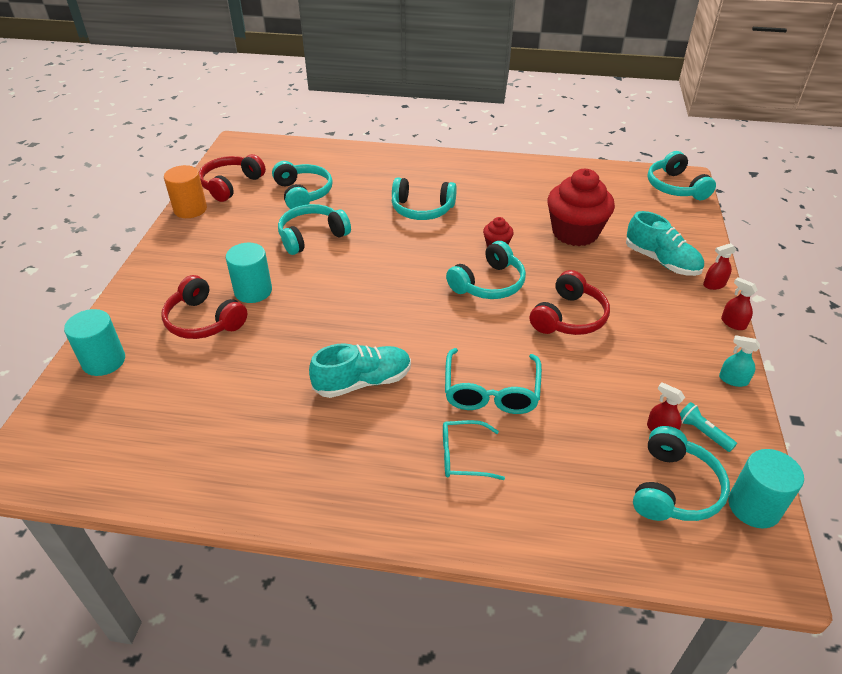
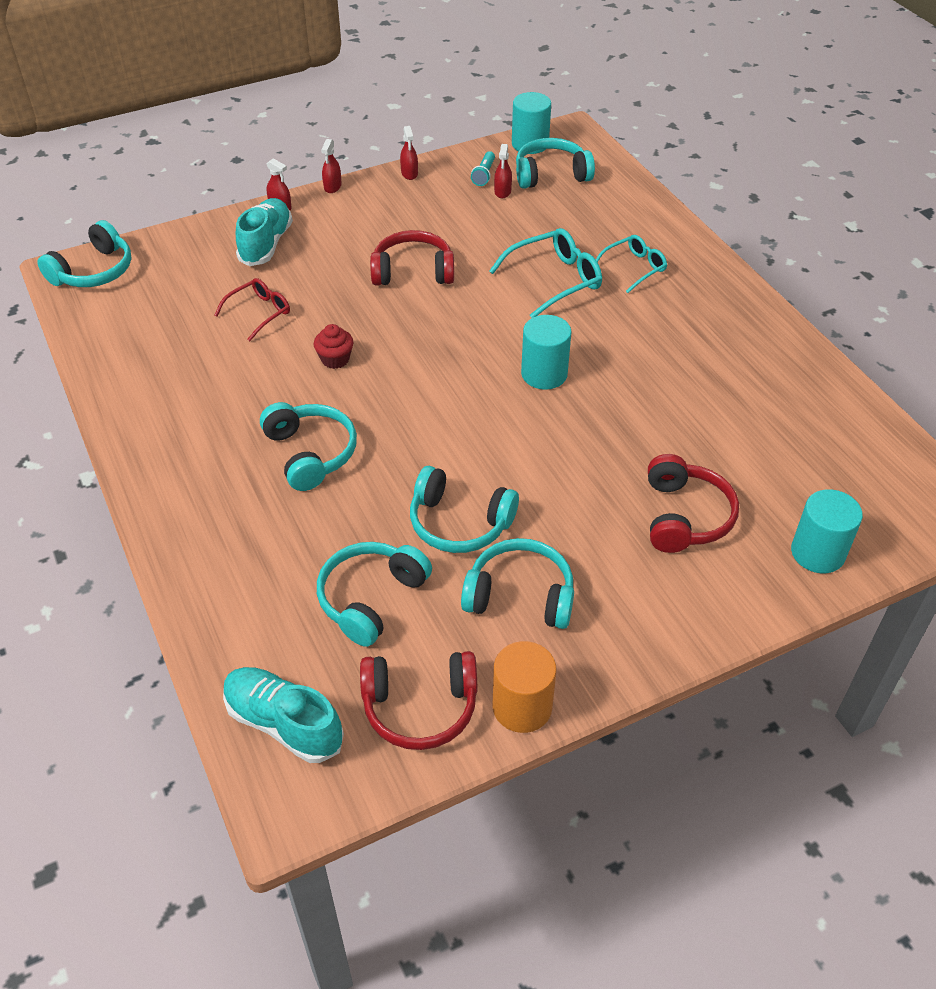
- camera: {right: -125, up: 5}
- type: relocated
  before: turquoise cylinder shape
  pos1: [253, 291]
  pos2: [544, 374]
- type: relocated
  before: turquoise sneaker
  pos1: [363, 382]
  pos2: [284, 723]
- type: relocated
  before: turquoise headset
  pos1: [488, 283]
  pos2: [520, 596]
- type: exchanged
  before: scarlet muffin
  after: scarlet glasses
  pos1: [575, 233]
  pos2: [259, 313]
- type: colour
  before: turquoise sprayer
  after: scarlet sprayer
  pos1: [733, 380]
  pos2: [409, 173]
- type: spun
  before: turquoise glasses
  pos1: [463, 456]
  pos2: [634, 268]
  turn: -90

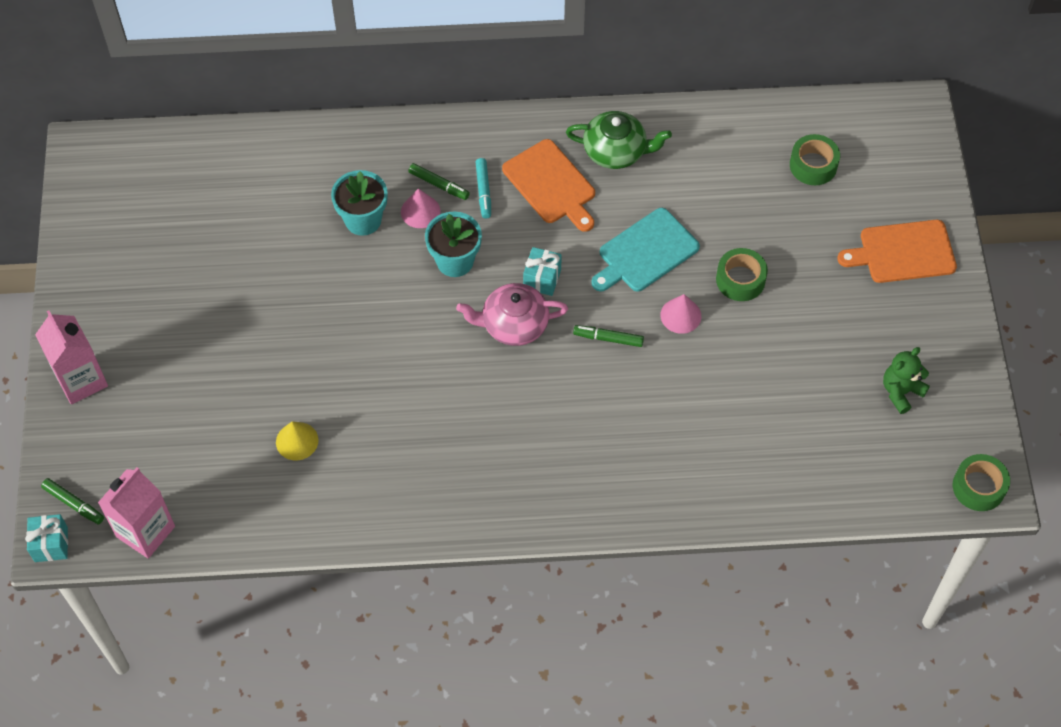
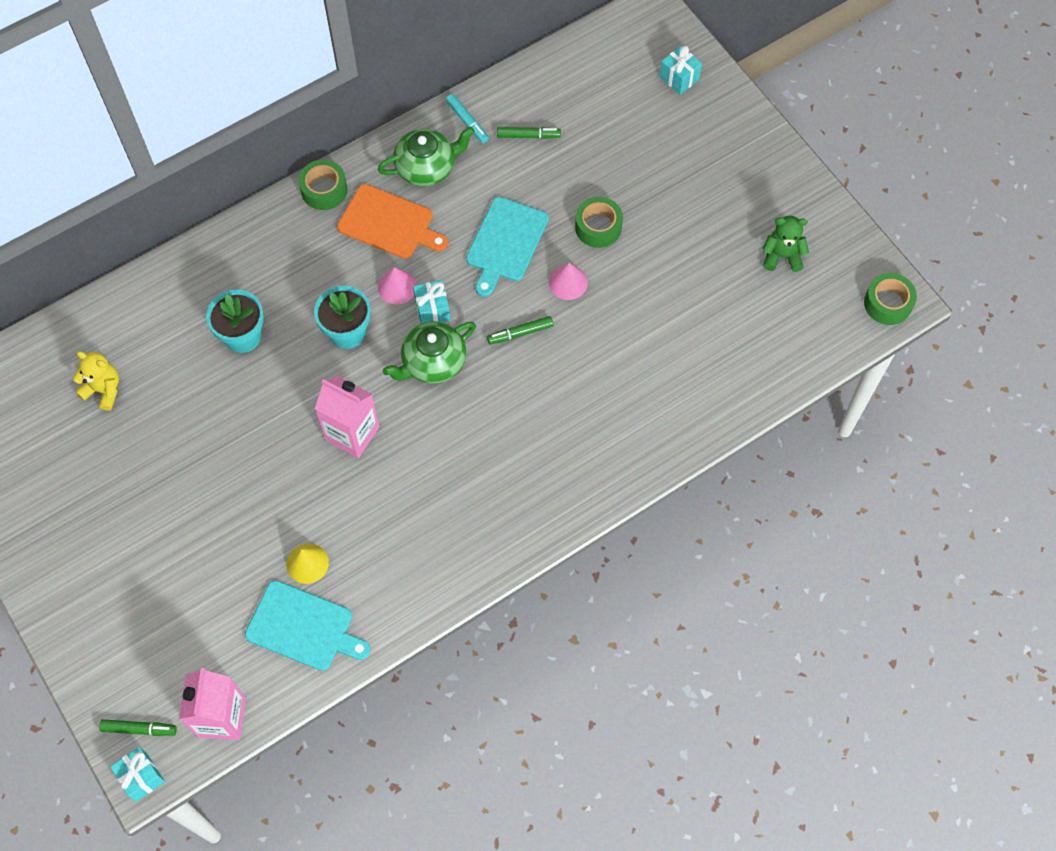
- camera: {right: -30, up: 5}
- type: missing
  before: orange chopping board
  pos1: [903, 252]
- type: appeared
  after: bright yellow stuffed bear
  pos2: [103, 390]
- type: appeared
  after: turquoise chopping board
  pos2: [303, 627]
- type: appeared
  after: turquoise present
  pos2: [679, 78]
- type: relocated
  before: rosy juice carton
  pos1: [81, 380]
  pos2: [352, 433]
- type: relocated
  before: rosy cone shape
  pos1: [420, 211]
  pos2: [397, 287]
- type: relocated
  before: green marker pen
  pos1: [438, 185]
  pos2: [528, 136]
- type: relocated
  before: turquoise marker pen
  pos1: [483, 191]
  pos2: [467, 121]
- type: relocated
  before: green roll of tape
  pos1: [813, 165]
  pos2: [324, 190]
- type: colour
  before: rosy china teapot
  after: green china teapot
  pos1: [513, 324]
  pos2: [432, 362]
- type: spun
  before: green stuffed bear
  pos1: [901, 392]
  pos2: [782, 256]
  turn: 75

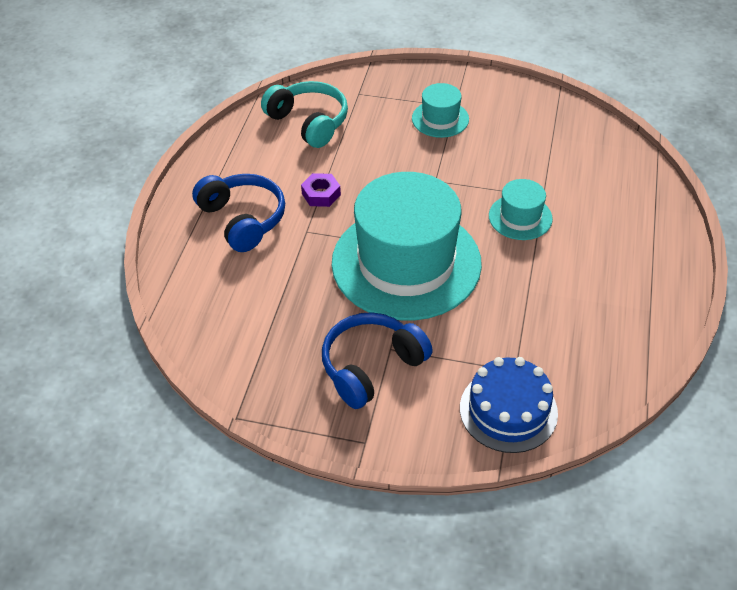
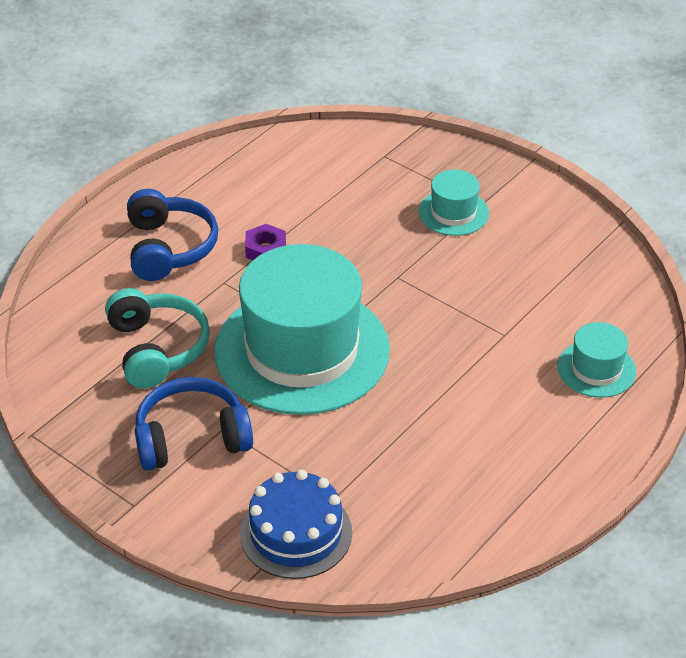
- camera: {right: 25, up: -5}
- type: relocated
  before: turquoise headset
  pos1: [309, 122]
  pos2: [157, 349]
- type: relocated
  before: turquoise top hat
  pos1: [520, 217]
  pos2: [596, 369]

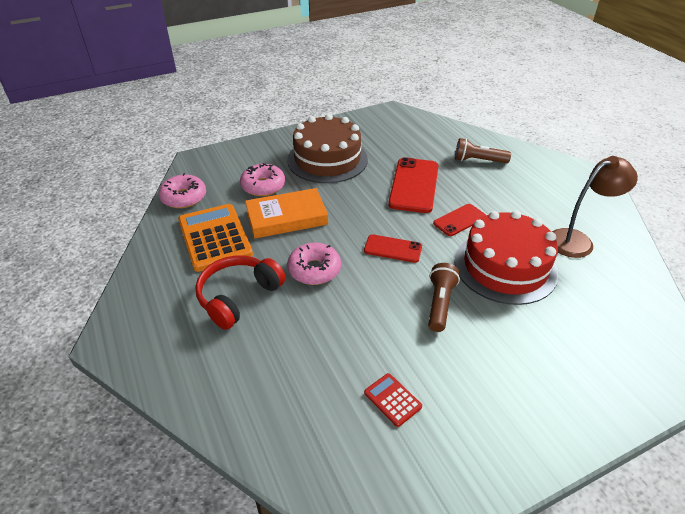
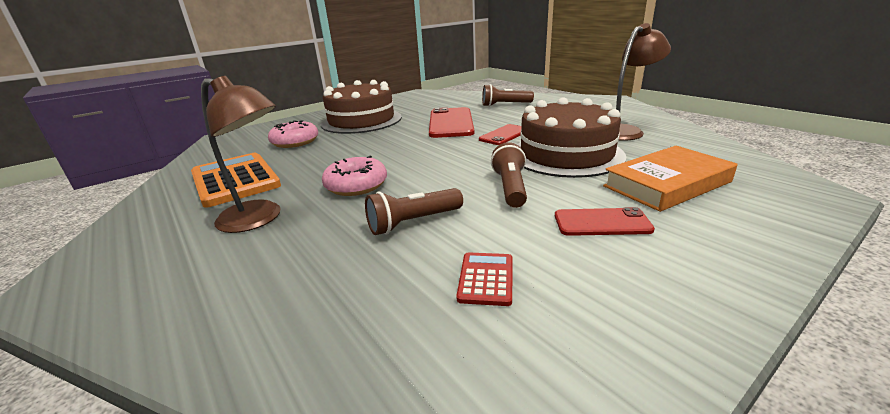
- camera: {right: -10, up: -15}
- type: missing
  before: rosy glazed donut
  pos1: [184, 197]
- type: appeared
  after: brown pocket torch
  pos2: [413, 222]
- type: relocated
  before: orange hardback
  pos1: [286, 217]
  pos2: [666, 184]
- type: relocated
  before: scarlet phone
  pos1: [393, 249]
  pos2: [601, 223]
- type: exchanged
  before: scarlet headset
  after: brown reading lamp
  pos1: [238, 296]
  pos2: [259, 219]
- type: colour
  before: scarlet layer cake
  after: brown layer cake
  pos1: [505, 267]
  pos2: [566, 154]
- type: spun
  before: scarlet calculator
  pos1: [392, 400]
  pos2: [486, 279]
  turn: 60

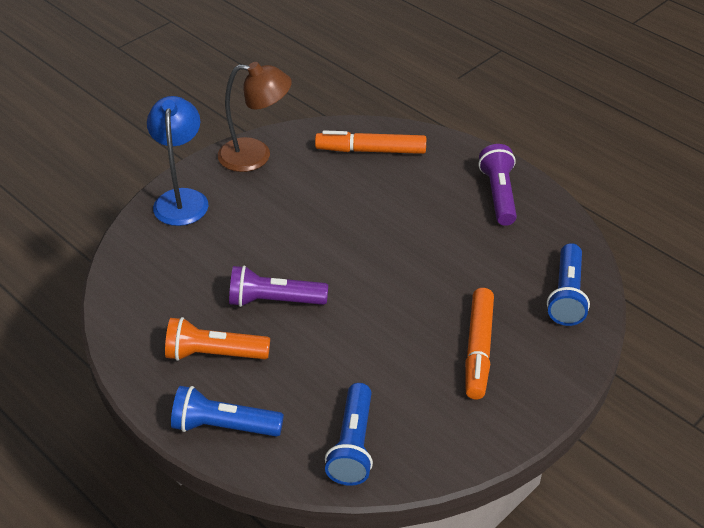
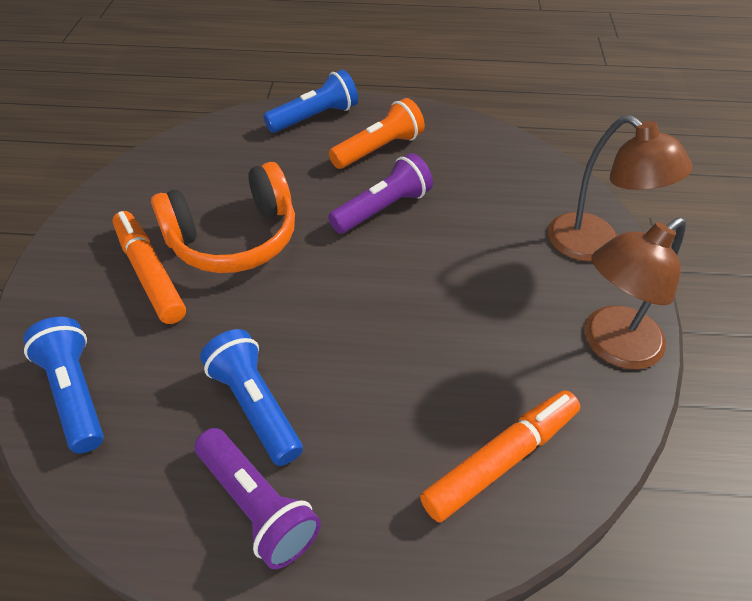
- camera: {right: 140, up: 5}
- type: appeared
  after: orange headset
  pos2: [234, 238]
- type: relocated
  before: royal blue pocket torch
  pos1: [353, 445]
  pos2: [255, 406]
- type: colour
  before: royal blue reading lamp
  after: brown reading lamp
  pos1: [181, 199]
  pos2: [595, 245]

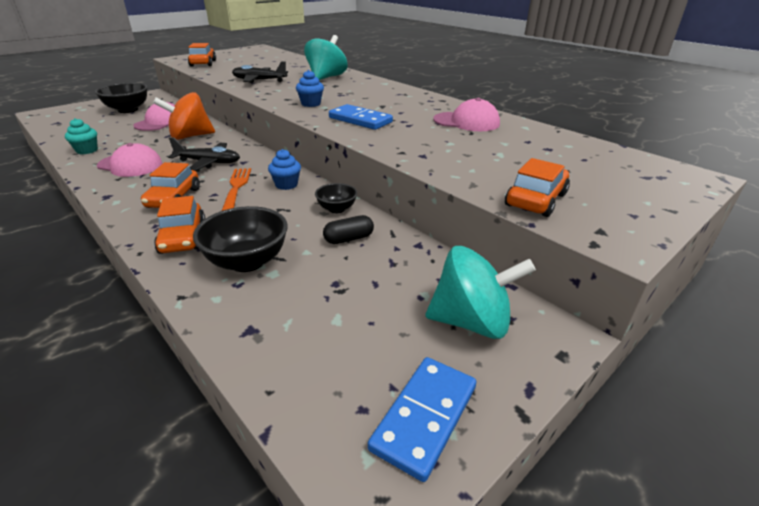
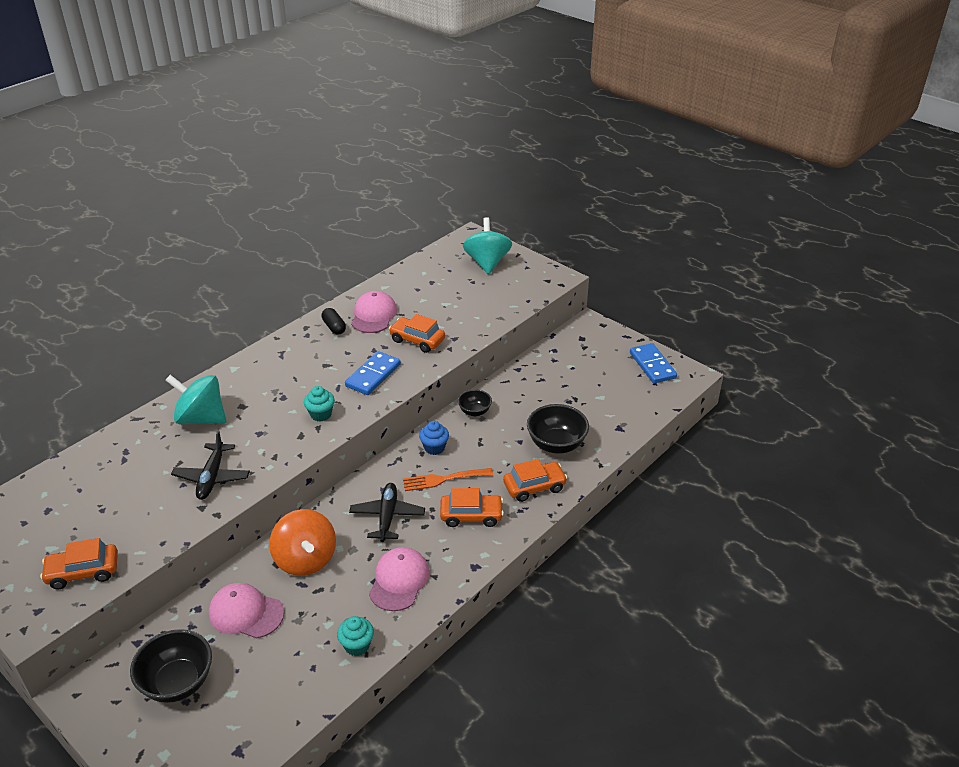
- camera: {right: -95, up: 5}
- type: relocated
  before: ebony pill shape
  pos1: [349, 239]
  pos2: [334, 327]
- type: relocated
  before: turquoise toy top
  pos1: [471, 321]
  pos2: [487, 263]
- type: relocated
  before: orange automobile
  pos1: [535, 200]
  pos2: [417, 340]
- type: colour
  before: royal blue muffin
  after: turquoise muffin
  pos1: [311, 104]
  pos2: [321, 414]
- type: spun
  before: royal blue domino
  pos1: [424, 417]
  pos2: [652, 365]
  turn: 45

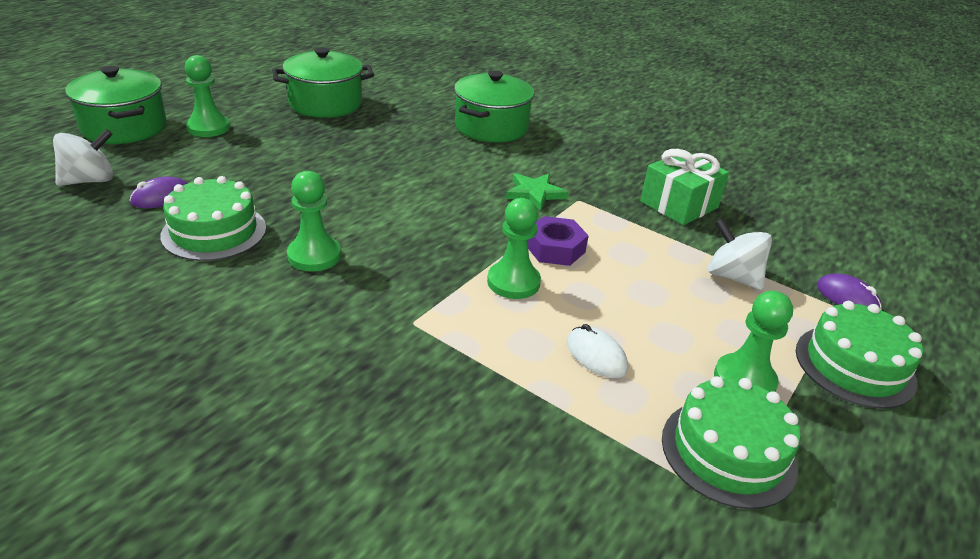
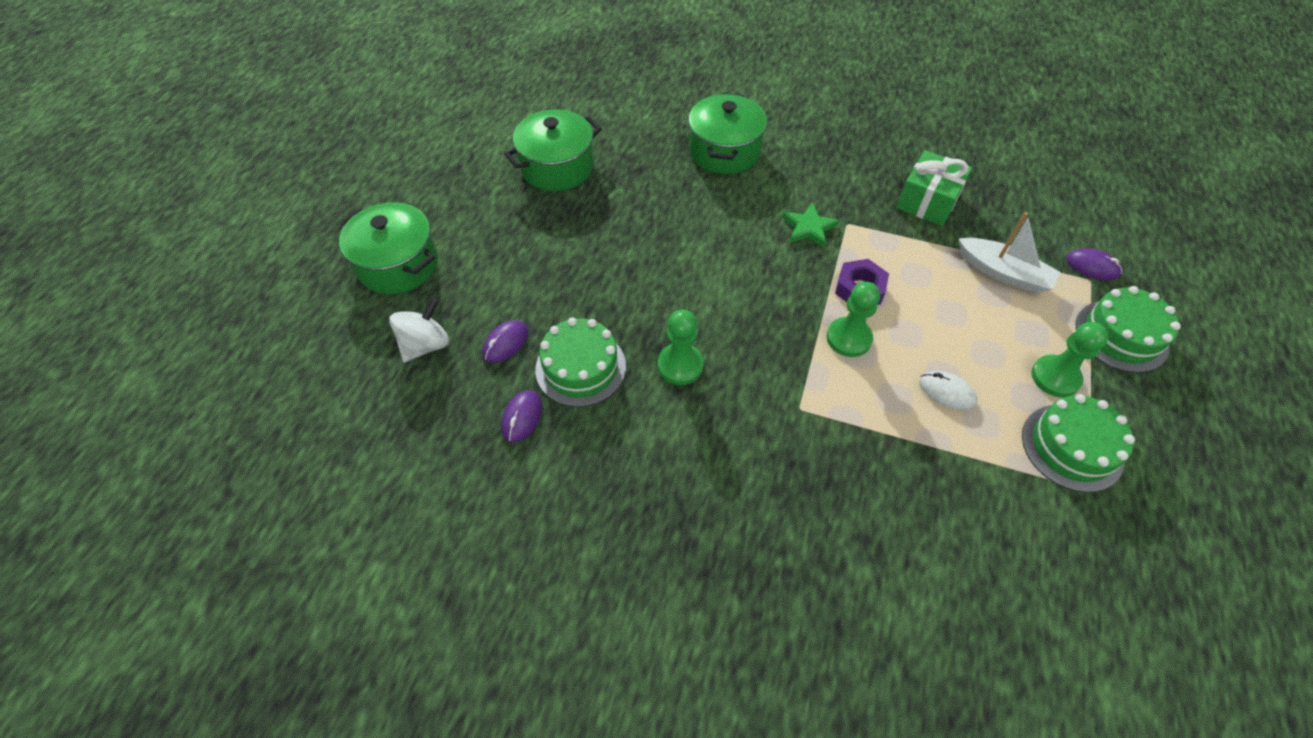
- camera: {right: -15, up: 20}
- type: missing
  before: green game pawn
  pos1: [208, 127]
- type: appeared
  after: violet PC mouse
  pos2: [522, 417]
- type: exchanged
  before: pure white toy top
  after: pure white toy boat
  pos1: [732, 277]
  pos2: [1003, 273]

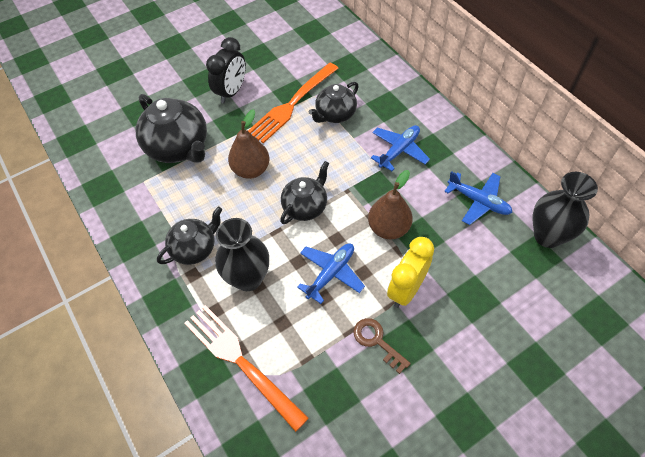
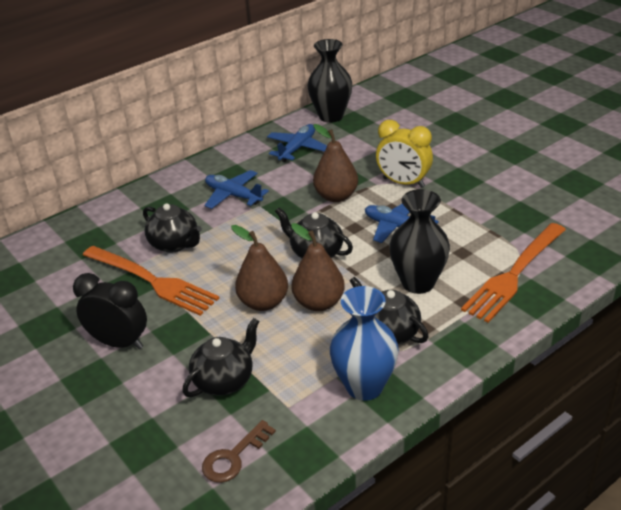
- camera: {right: -95, up: -20}
- type: appeared
  after: brown pear
  pos2: [319, 303]
- type: appeared
  after: royal blue tall vase
  pos2: [364, 386]
- type: relocated
  before: brown latchkey
  pos1: [377, 341]
  pos2: [234, 457]
- type: size
  before: ebony china teapot
  pos1: [178, 147]
  pos2: [224, 380]
  scale: 0.63

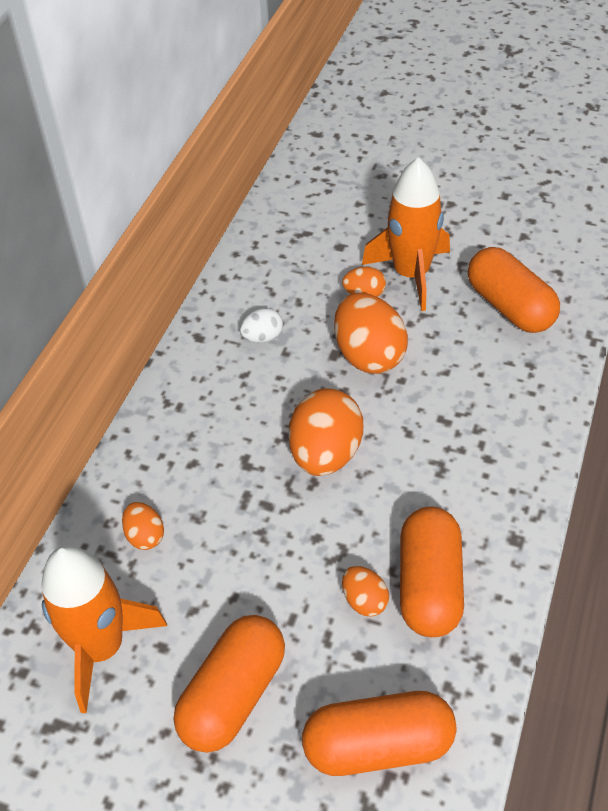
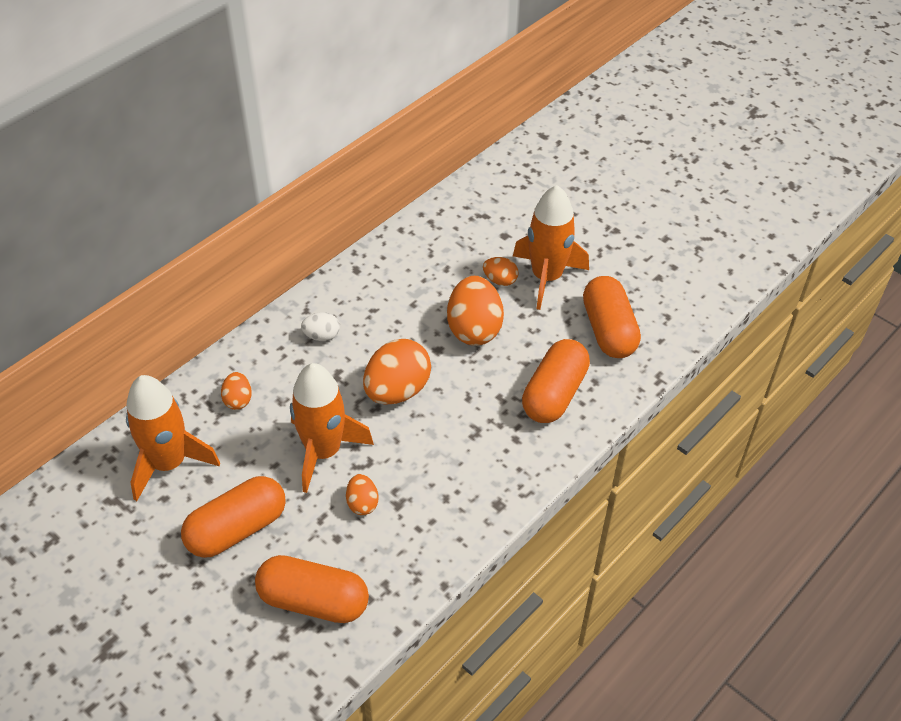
- camera: {right: 20, up: 0}
- type: appeared
  after: orange rocket
  pos2: [323, 451]
- type: relocated
  before: pure white toy egg
  pos1: [262, 337]
  pos2: [322, 336]
- type: relocated
  before: orange pill shape
  pos1: [429, 585]
  pos2: [554, 394]

